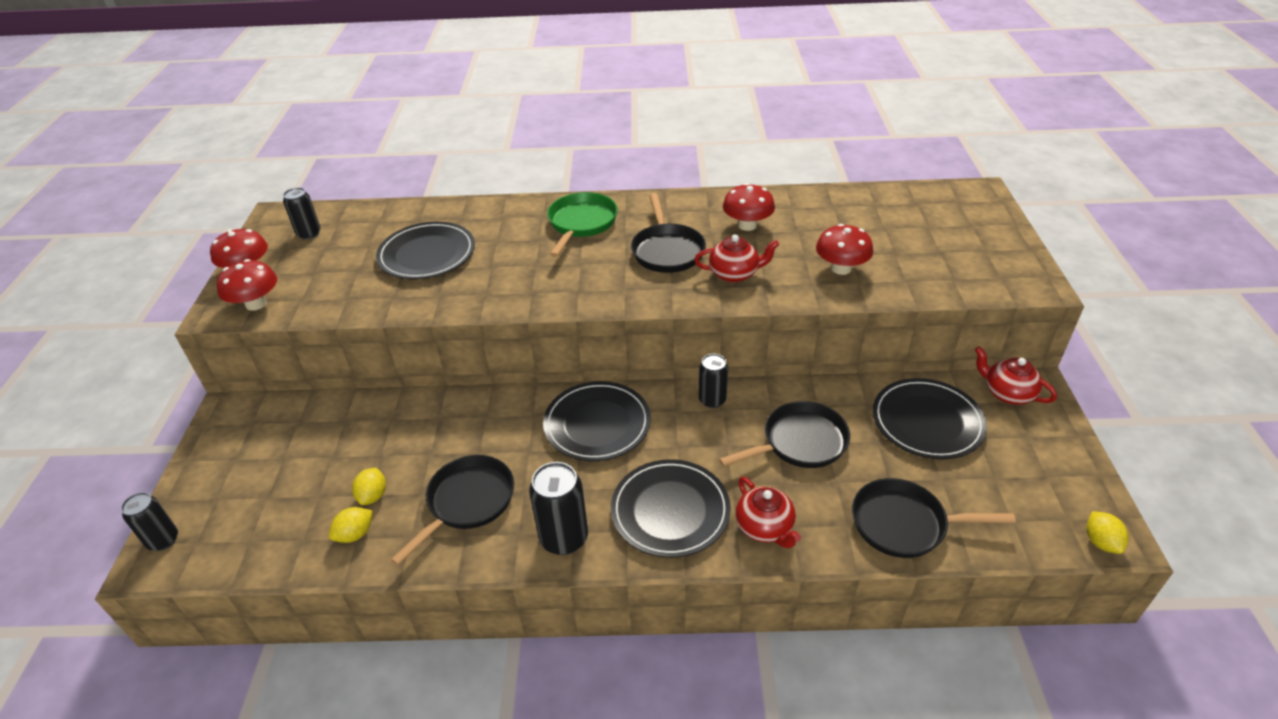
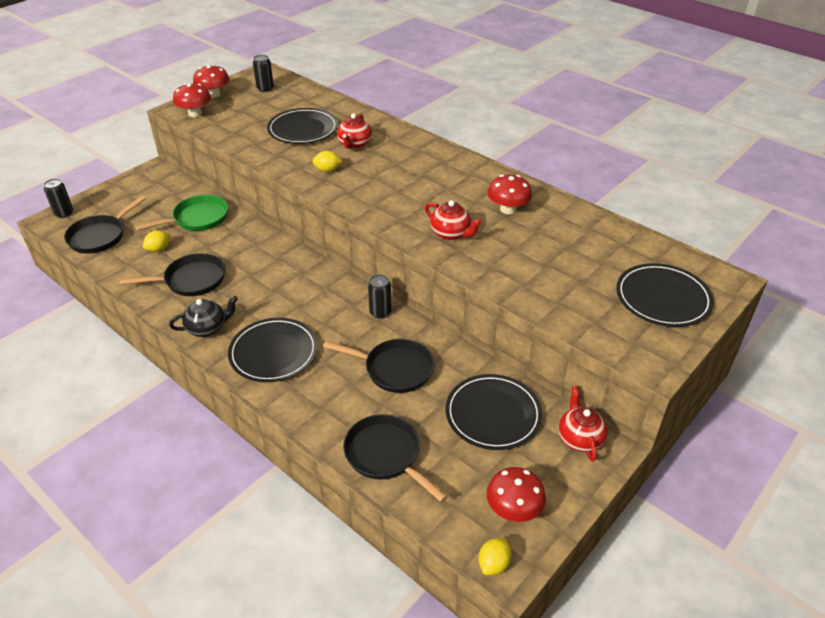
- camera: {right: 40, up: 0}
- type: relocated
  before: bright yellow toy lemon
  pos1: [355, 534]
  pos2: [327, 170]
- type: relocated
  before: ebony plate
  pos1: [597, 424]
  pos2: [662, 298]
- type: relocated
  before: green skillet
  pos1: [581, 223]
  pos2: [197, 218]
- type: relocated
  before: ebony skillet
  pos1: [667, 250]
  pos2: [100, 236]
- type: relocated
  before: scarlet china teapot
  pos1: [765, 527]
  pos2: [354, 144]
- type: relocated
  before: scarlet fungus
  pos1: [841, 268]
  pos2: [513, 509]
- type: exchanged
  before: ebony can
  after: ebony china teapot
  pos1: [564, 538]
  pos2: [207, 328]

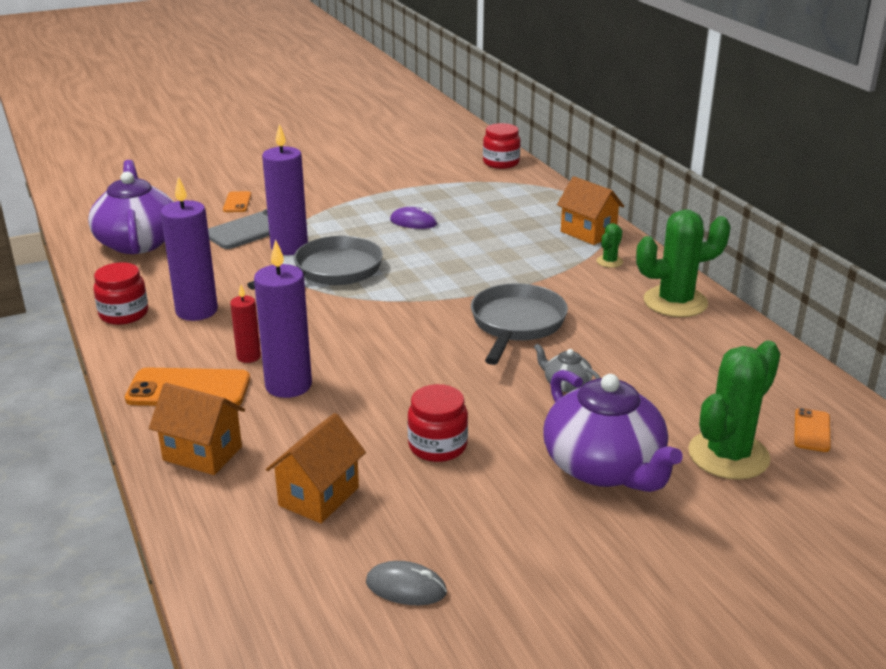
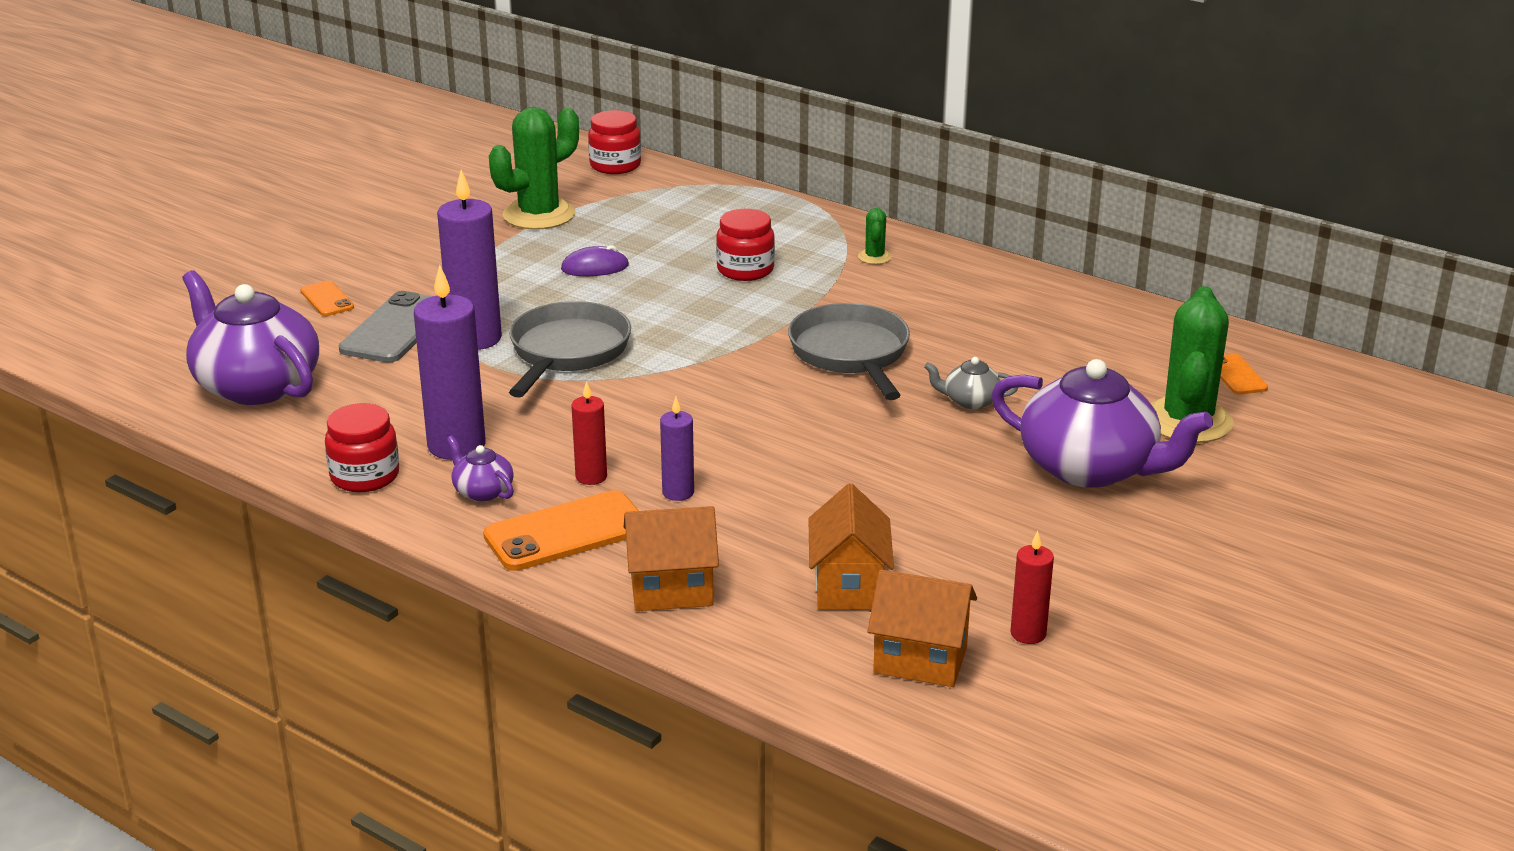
- camera: {right: -30, up: 0}
- type: appeared
  after: violet china teapot
  pos2: [482, 491]
- type: relocated
  before: scarlet jar
  pos1: [437, 446]
  pos2: [745, 270]
- type: relocated
  before: orange toy house
  pos1: [588, 233]
  pos2: [920, 660]
- type: relocated
  before: green prickly plant
  pos1: [675, 302]
  pos2: [539, 215]
- type: exchanged
  before: gray PC mouse
  after: scarlet candle
  pos1: [406, 587]
  pos2: [1028, 634]
- type: size
  before: violet candle
  pos1: [288, 385]
  pos2: [678, 492]
  scale: 0.53

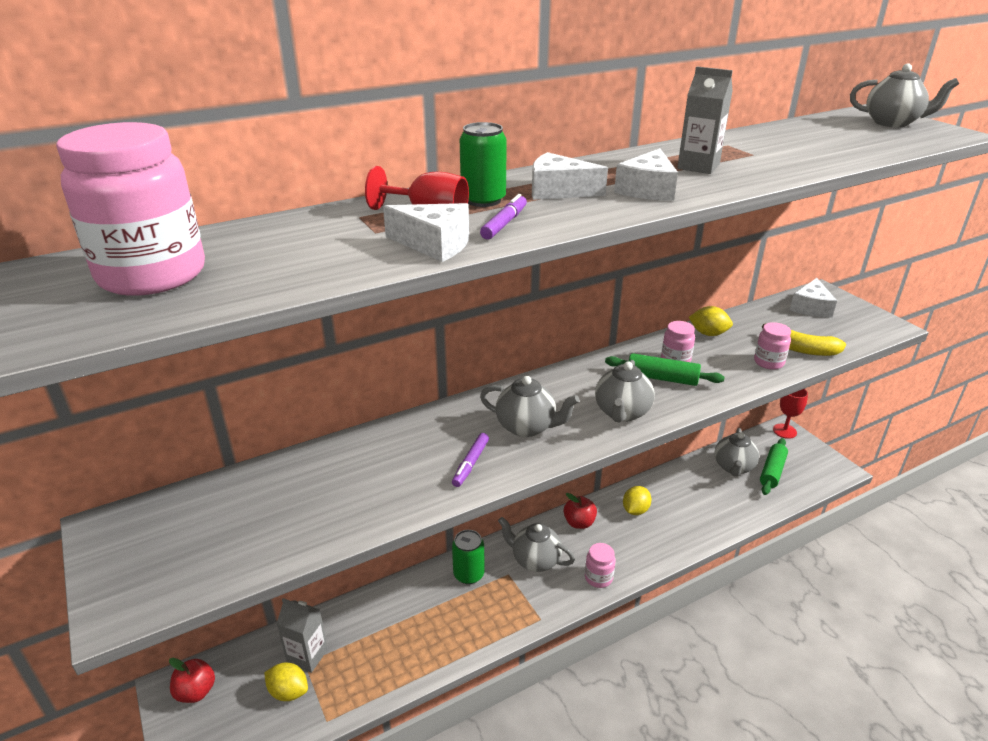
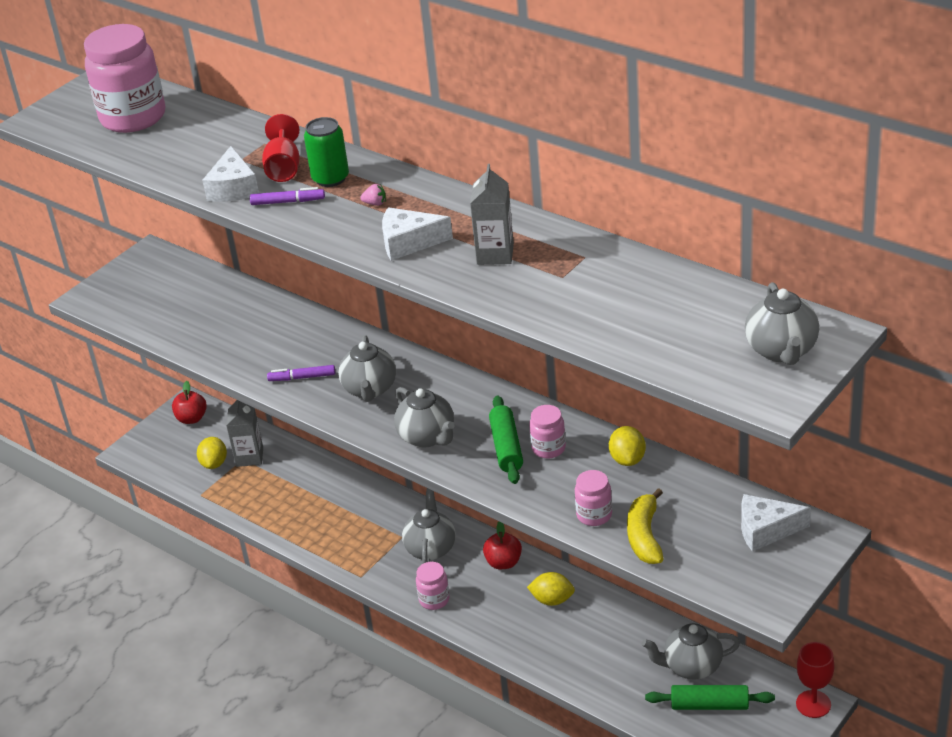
- camera: {right: 70, up: 5}
- type: missing
  before: green can
  pos1: [468, 574]
- type: exchanged
  before: pure white cheese
  after: rosy berry
  pos1: [558, 191]
  pos2: [375, 203]
- type: spun
  before: gray china teapot
  pos1: [622, 413]
  pos2: [427, 437]
  turn: -120

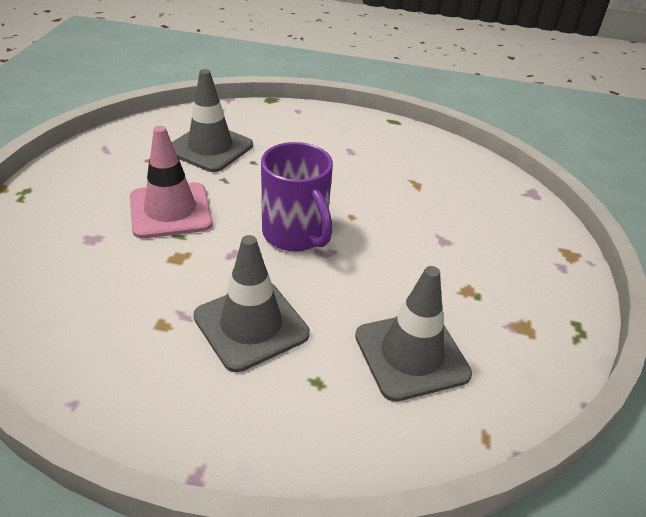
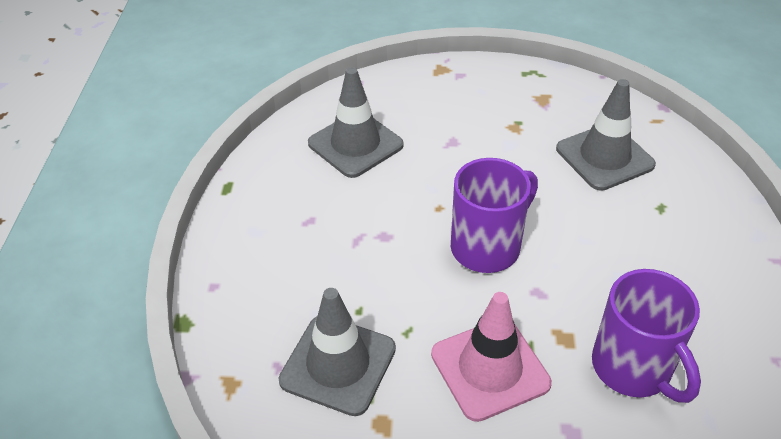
- camera: {right: -95, up: 5}
- type: appeared
  after: violet tea mug
  pos2: [633, 368]
- type: relocated
  before: gray safety cone
  pos1: [251, 325]
  pos2: [355, 144]

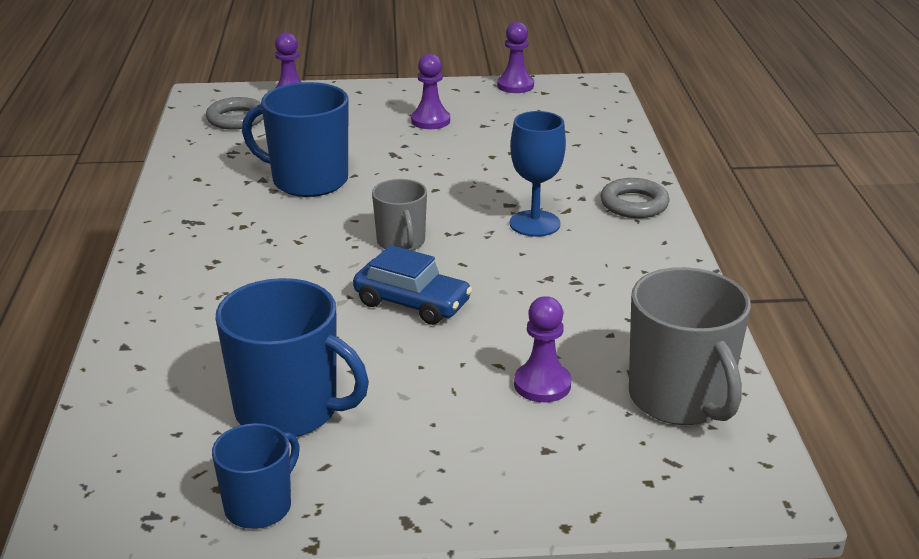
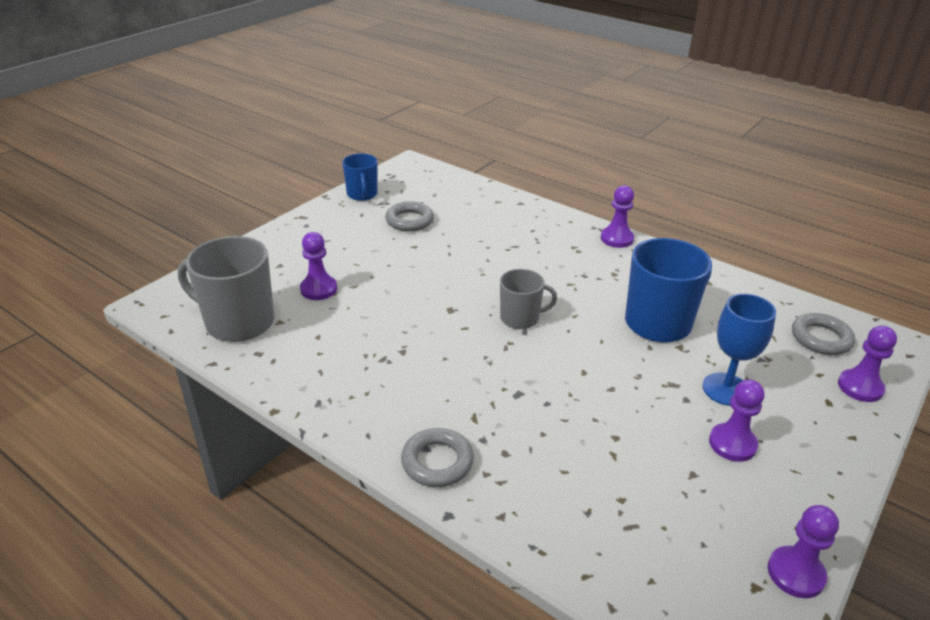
- camera: {right: 130, up: 5}
- type: missing
  before: royal blue automobile
  pos1: [412, 303]
- type: appeared
  after: violet game pawn
  pos2: [616, 238]
- type: relocated
  before: royal blue wine glass
  pos1: [534, 223]
  pos2: [726, 389]
- type: exchanged
  before: royal blue tea mug
  after: gray torus
  pos1: [289, 410]
  pos2: [409, 220]
- type: spun
  before: gray tea mug
  pos1: [401, 242]
  pos2: [521, 318]
  turn: 150

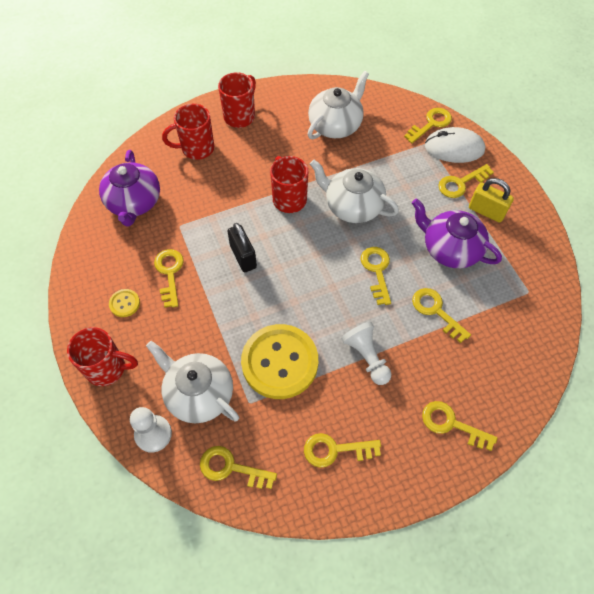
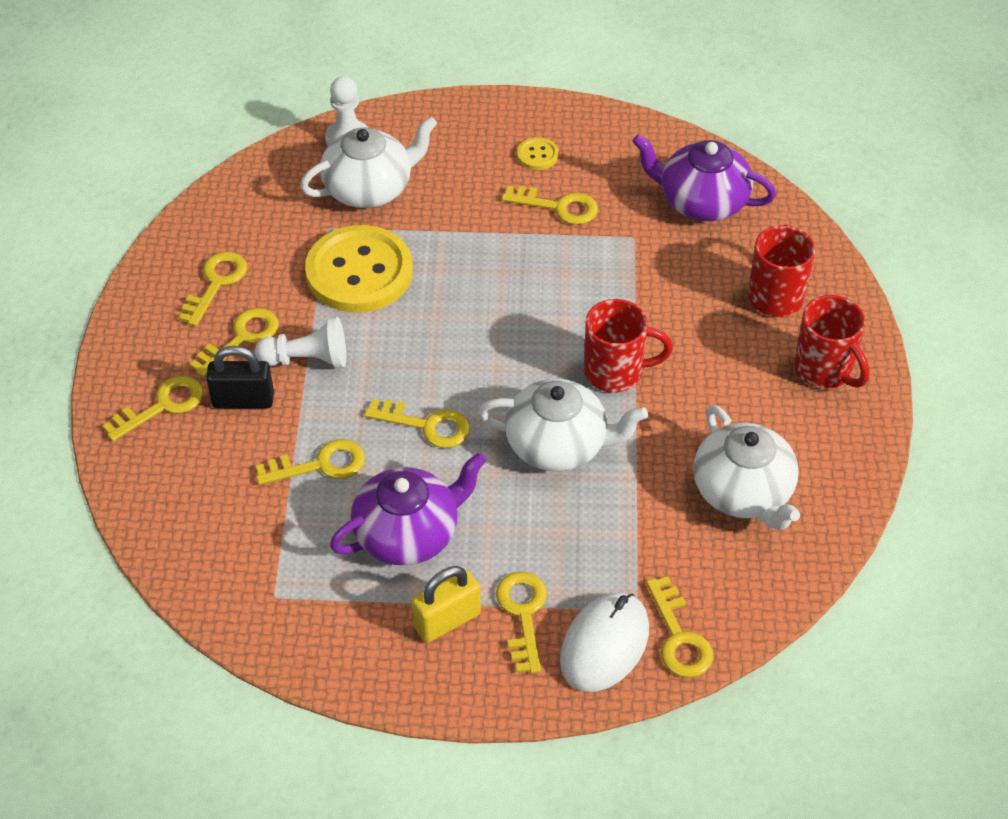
- camera: {right: 115, up: -10}
- type: missing
  before: scarlet tea mug
  pos1: [107, 368]
- type: relocated
  before: bright yellow latchkey
  pos1: [231, 468]
  pos2: [241, 338]
- type: relocated
  before: ebony padlock
  pos1: [243, 257]
  pos2: [243, 400]
- type: spun
  before: pure white china teapot
  pos1: [352, 206]
  pos2: [558, 445]
  turn: 45

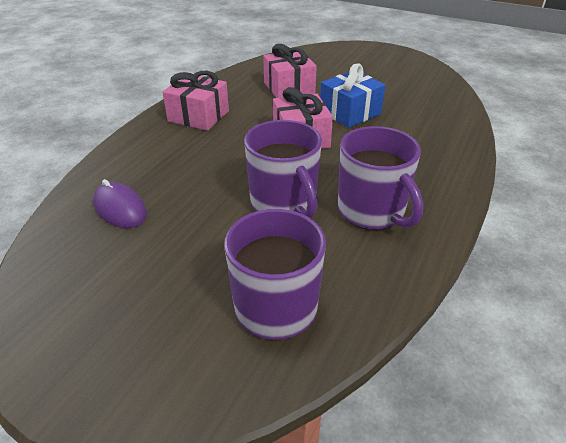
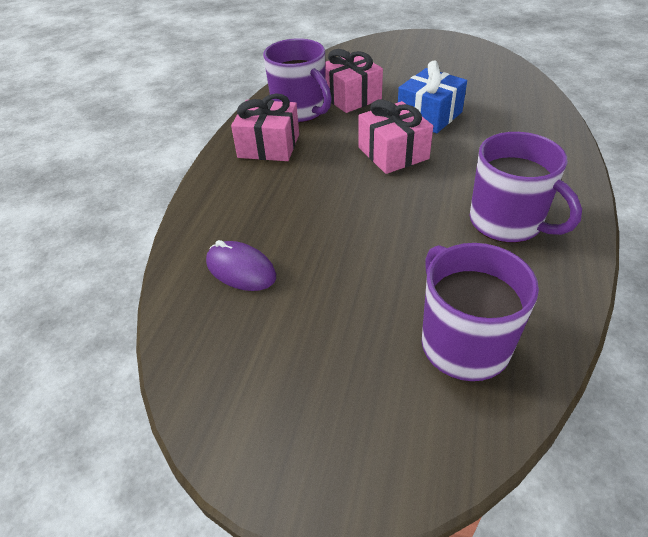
- camera: {right: -10, up: 5}
- type: relocated
  before: violet tea mug
  pos1: [284, 204]
  pos2: [300, 111]

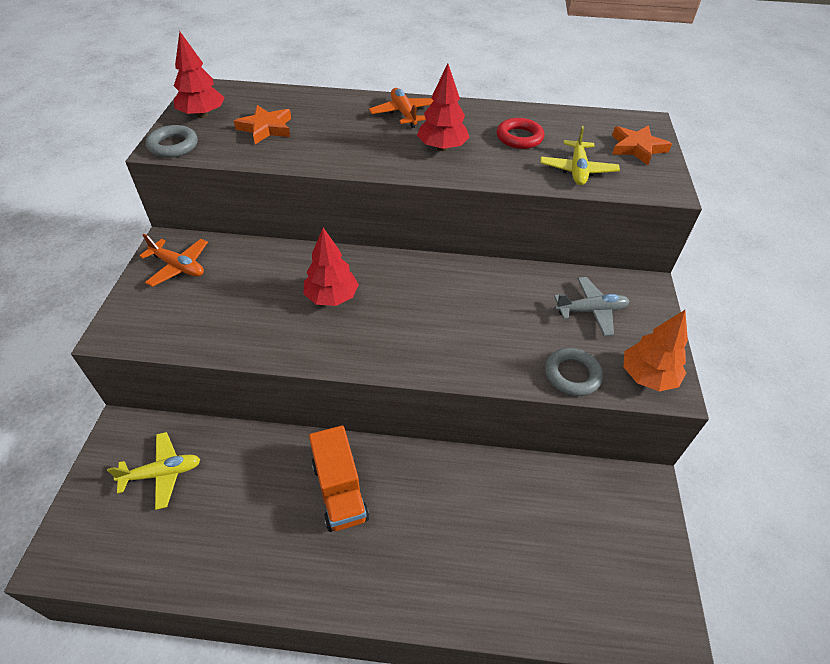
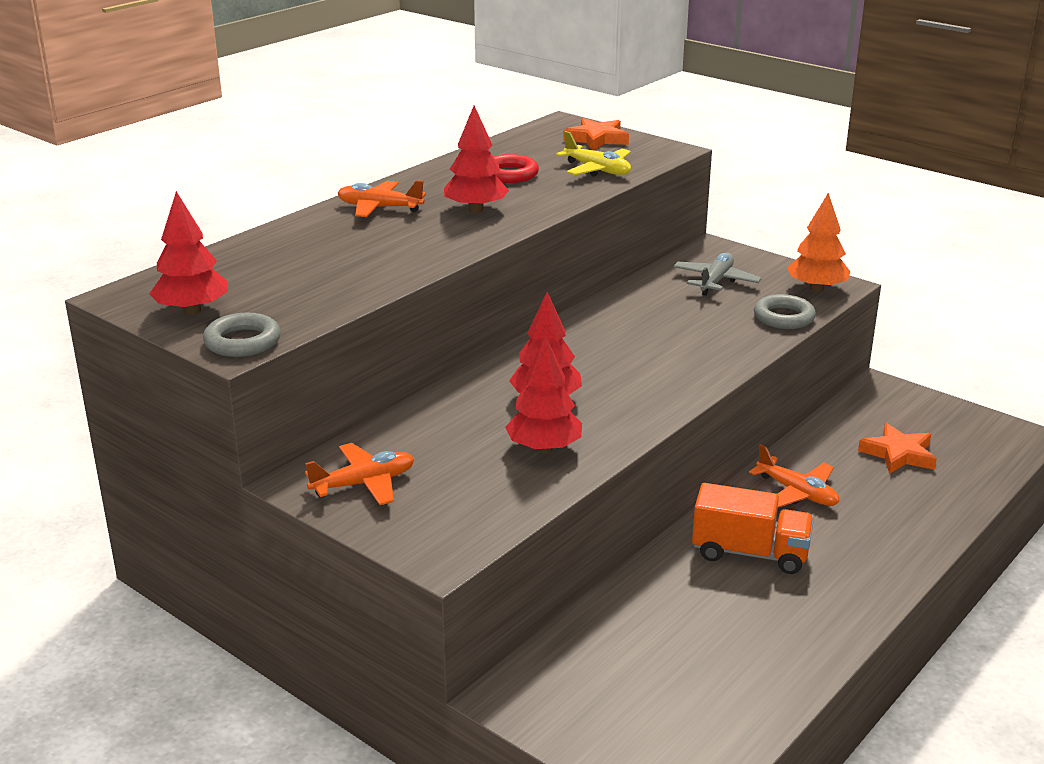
- camera: {right: -55, up: -20}
- type: missing
  before: bright yellow toy plane
  pos1: [162, 473]
- type: appeared
  after: scarlet fir tree
  pos2: [544, 448]
- type: appeared
  after: orange toy plane
  pos2: [797, 493]
- type: relocated
  before: orange star
  pos1: [266, 128]
  pos2: [898, 454]

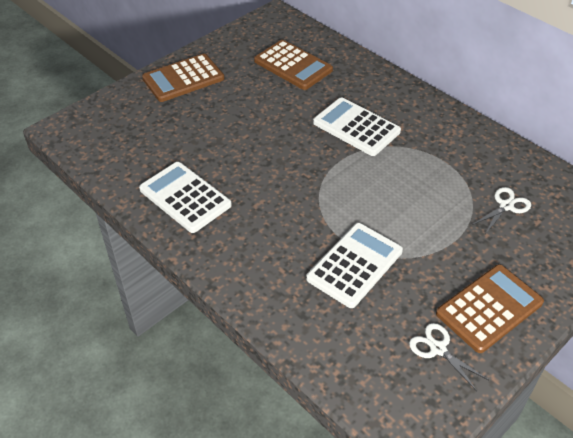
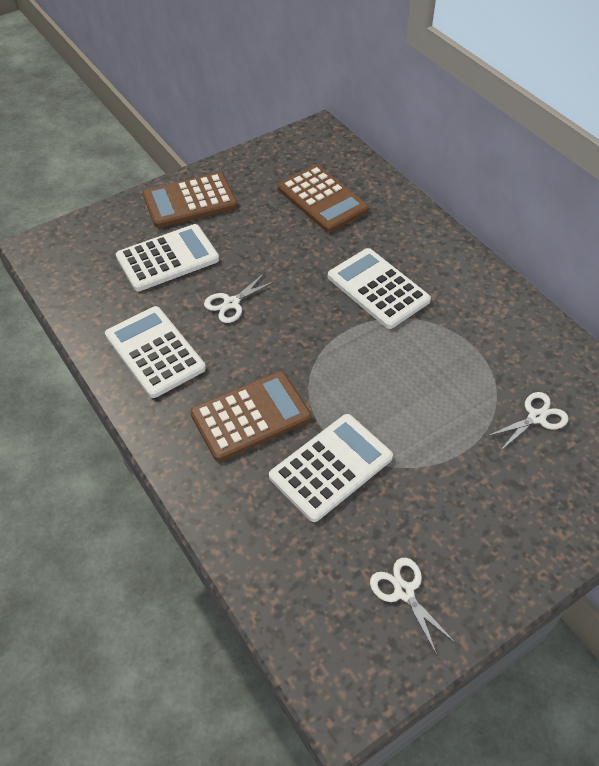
- camera: {right: 10, up: 5}
- type: appeared
  after: pure white calculator
  pos2: [167, 258]
- type: appeared
  after: pure white scissors
  pos2: [231, 303]
- type: relocated
  before: brown calculator
  pos1: [489, 308]
  pos2: [251, 416]

